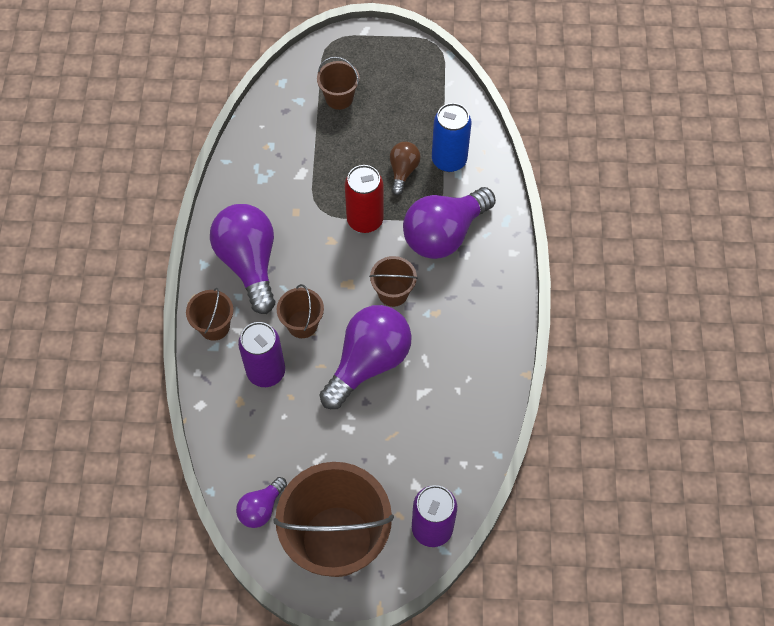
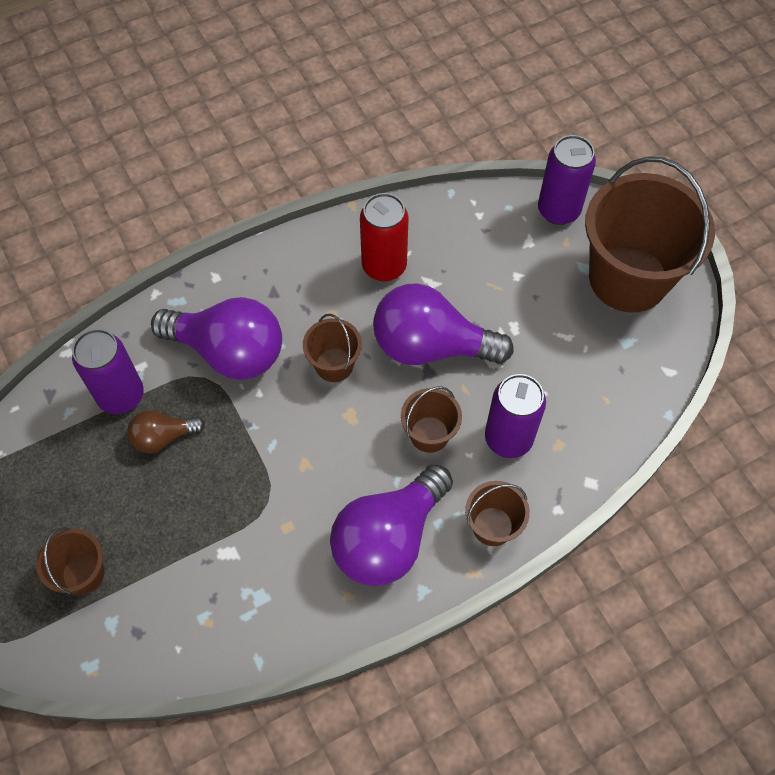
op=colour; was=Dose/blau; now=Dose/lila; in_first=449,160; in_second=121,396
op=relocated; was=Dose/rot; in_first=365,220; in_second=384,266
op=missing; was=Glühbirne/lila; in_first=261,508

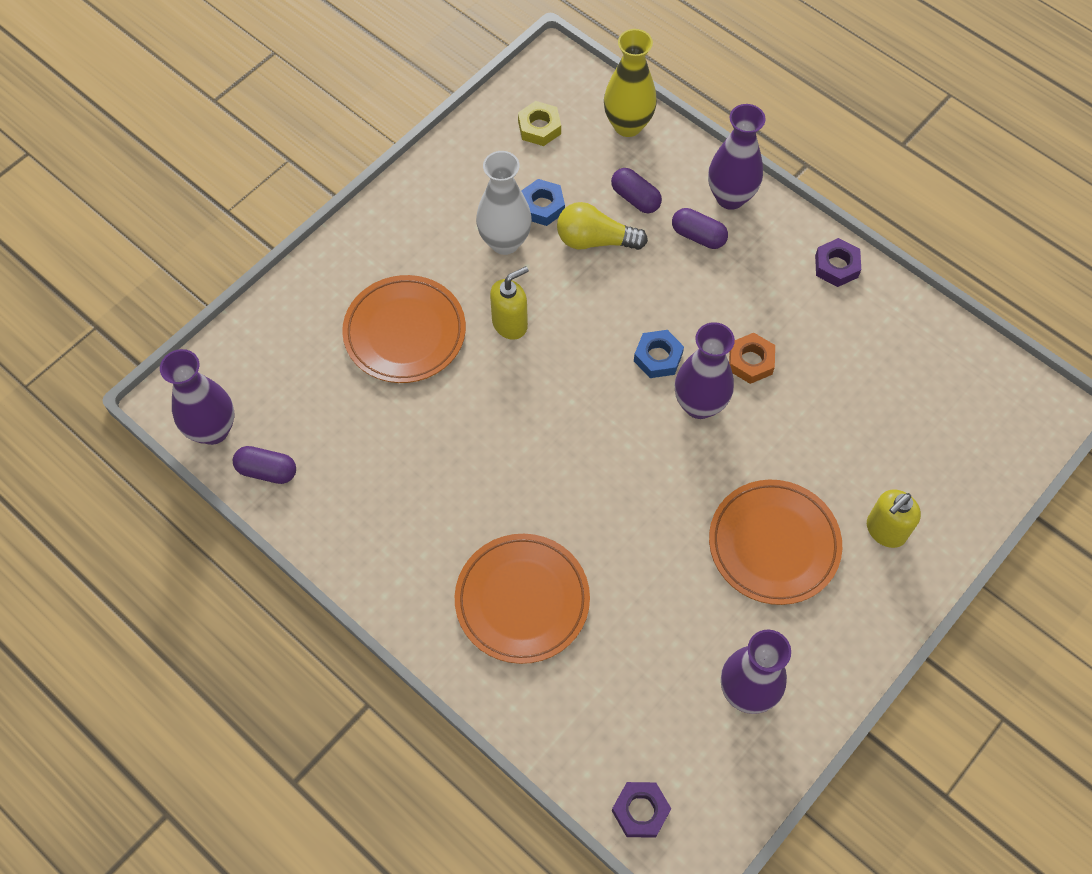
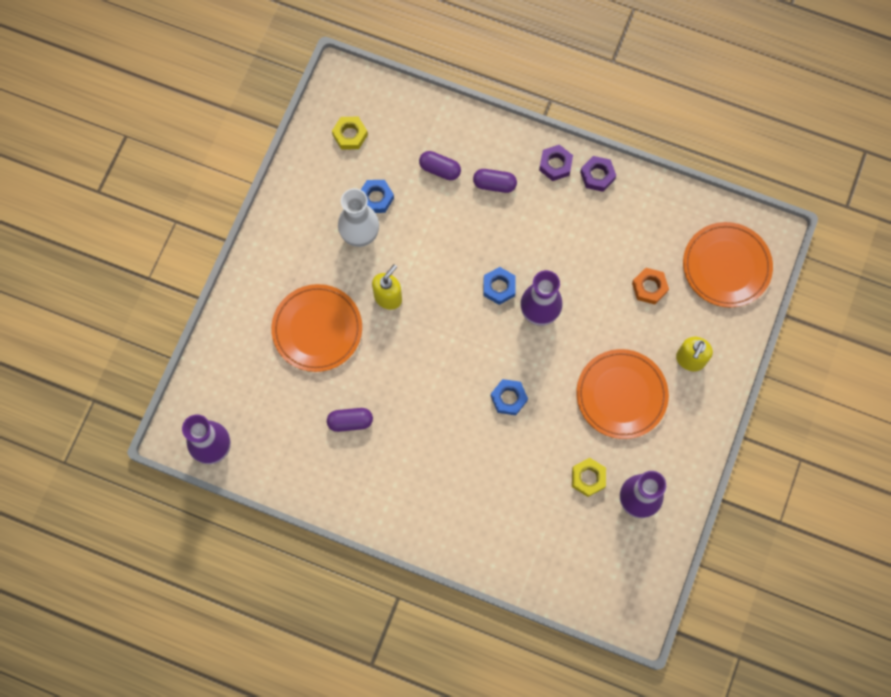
op=relocated; was=Kapsel/lila; in_first=267,470; in_second=350,421
op=appeared; now=Sechskantmutter/blau; in_second=508,398
op=relocated; was=Sechskantmutter/lila; in_first=640,811; in_second=555,165
op=appeared; now=Sechskantmutter/gelb; in_second=588,478
op=relocated; was=Sechskantmutter/orange; in_first=750,361; in_second=649,287
op=relocated; was=Teller/orange; in_first=522,600; in_second=726,266
op=missing; was=Glühbirne/gelb; in_first=595,240
op=missing; was=Vase/gelb; in_first=628,125
op=missing; was=Vase/lila; in_first=730,197

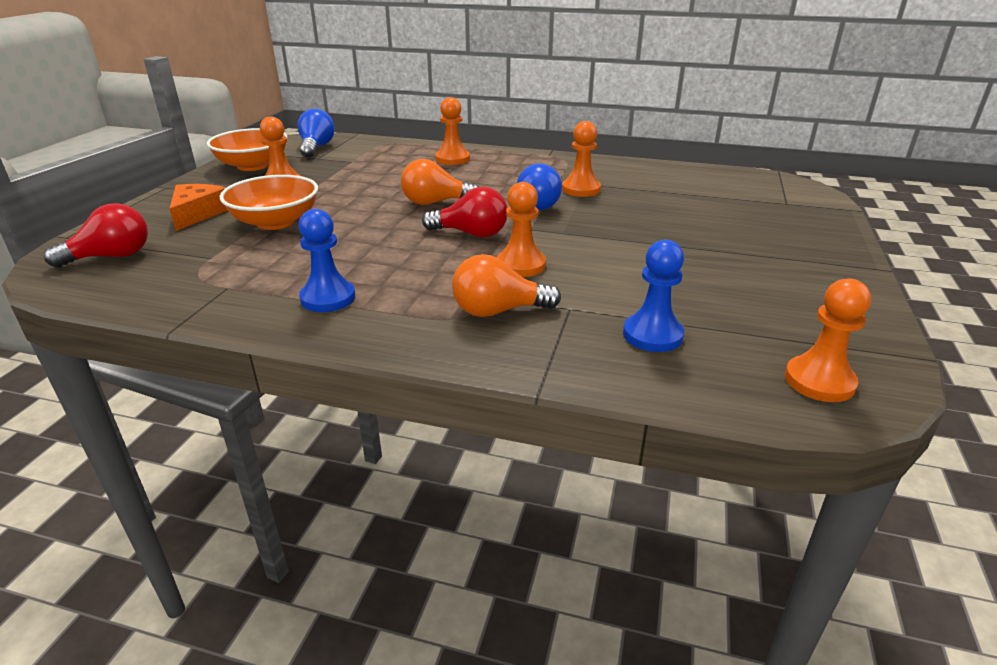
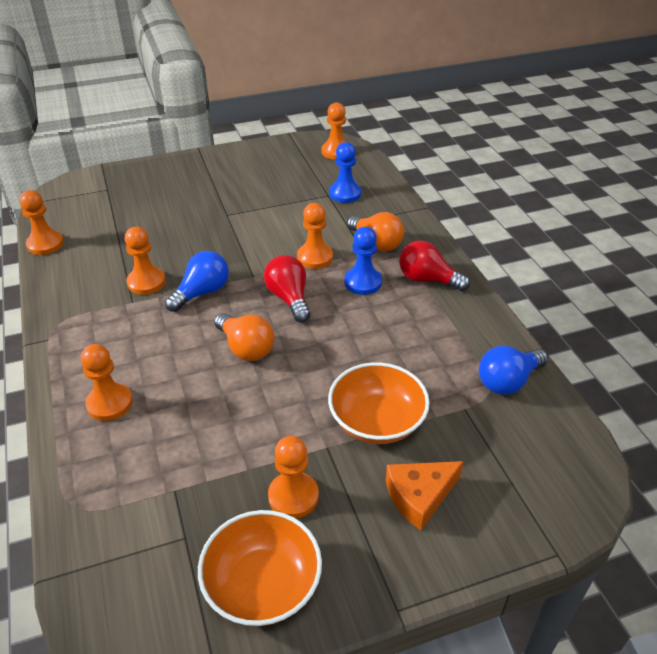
op=appeared; now=Bauer/orange; in_second=45,244
op=relocated; was=Bauer/blau; in_first=328,298; in_second=363,282
op=relocated; was=Glühbirne/rot; in_first=111,257; in_second=427,280
op=relocated; was=Glühbirne/blau; in_first=316,148; in_second=508,381

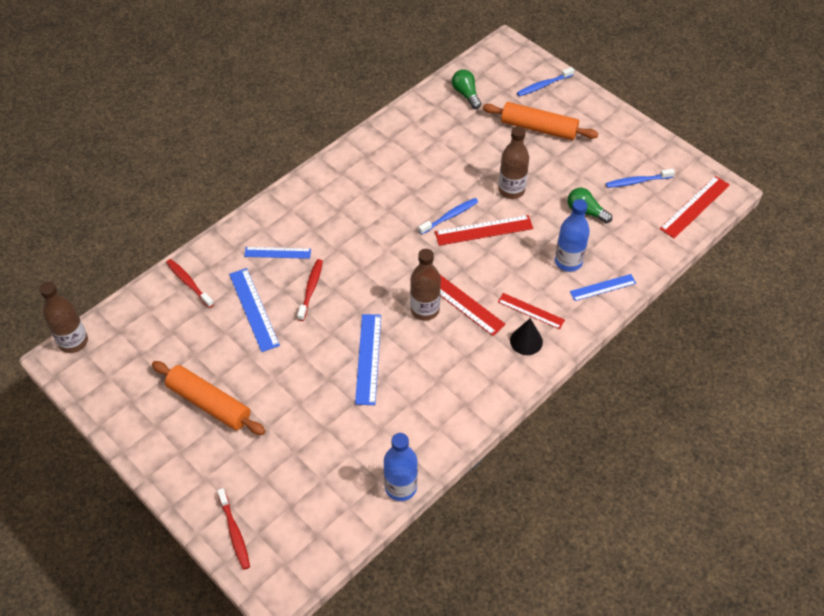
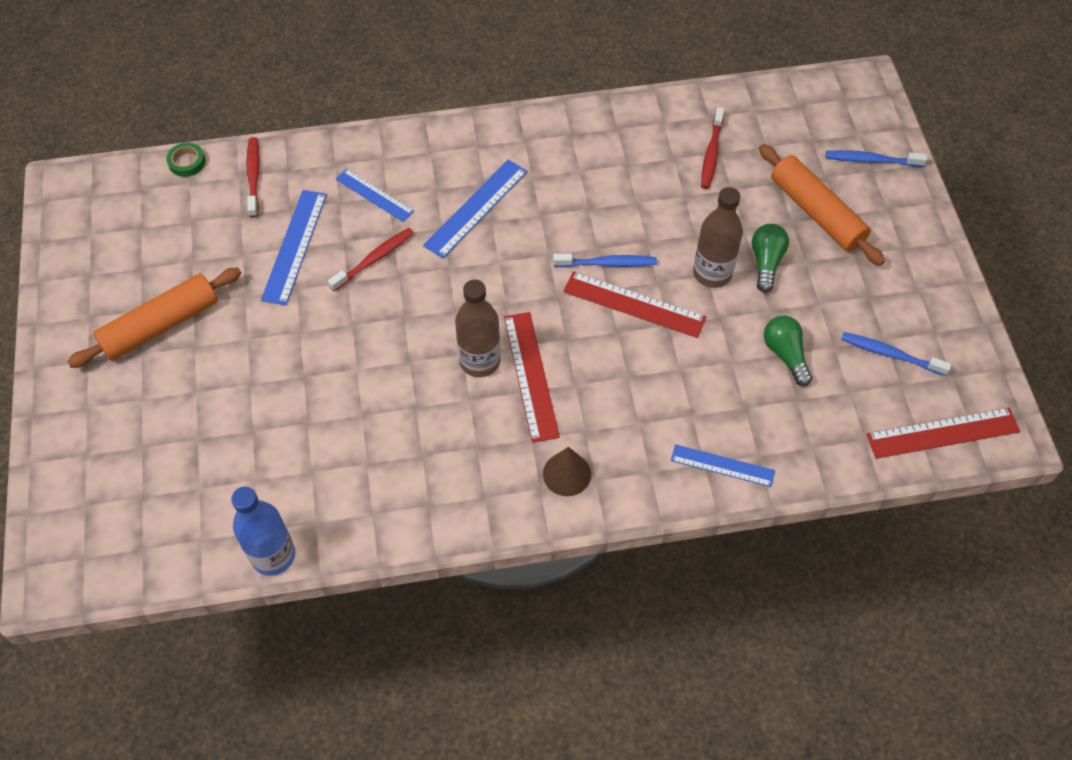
op=spun; was=Nudelholz/orange; in_first=209,403; in_second=161,325; clockwise=75
op=appeared; now=Klebeband/grün; in_second=187,162
op=relocated; was=Lineal/blau; in_first=368,358; in_second=476,208
op=colour; was=Kegel/schwarz; now=Kegel/braun; in_first=526,341; in_second=567,474
op=relocated; was=Zahnbürste/rot; in_first=234,532; in_second=711,154
op=relocated; was=Glühbirne/grün; in_first=466,94; in_second=766,262
op=missing; was=Flasche/braun; in_first=73,342
op=missing; was=Lineal/rot; in_first=531,311
op=missing; was=Flasche/blau; in_first=568,262

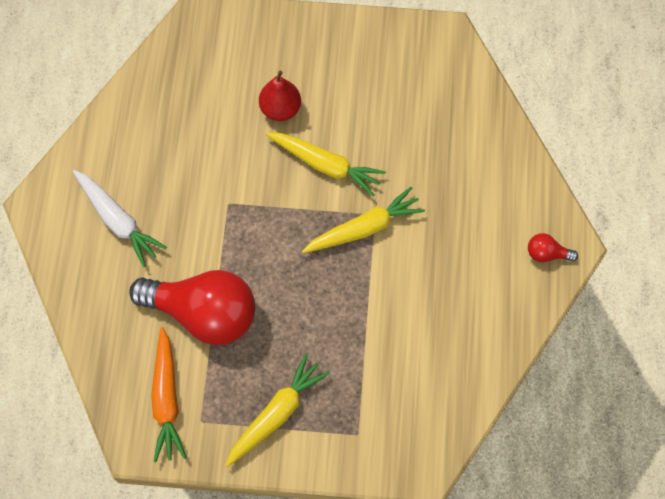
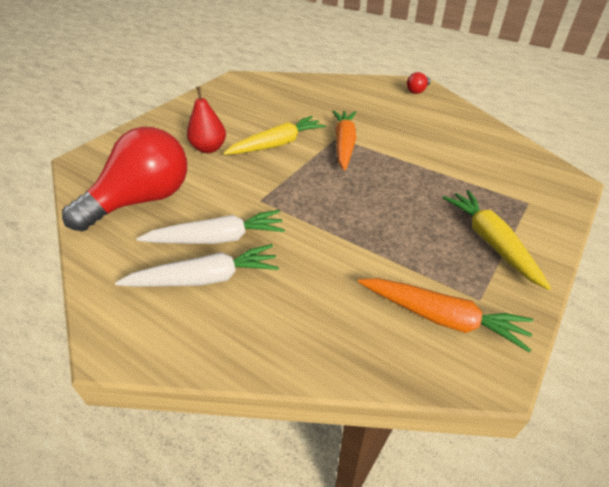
op=relocated; was=Glühbirne/rot; in_first=204,313; in_second=142,200
op=appeared; now=Karotte/weiß; in_second=217,239
op=colour; was=Karotte/gelb; now=Karotte/orange; in_first=364,228; in_second=344,144

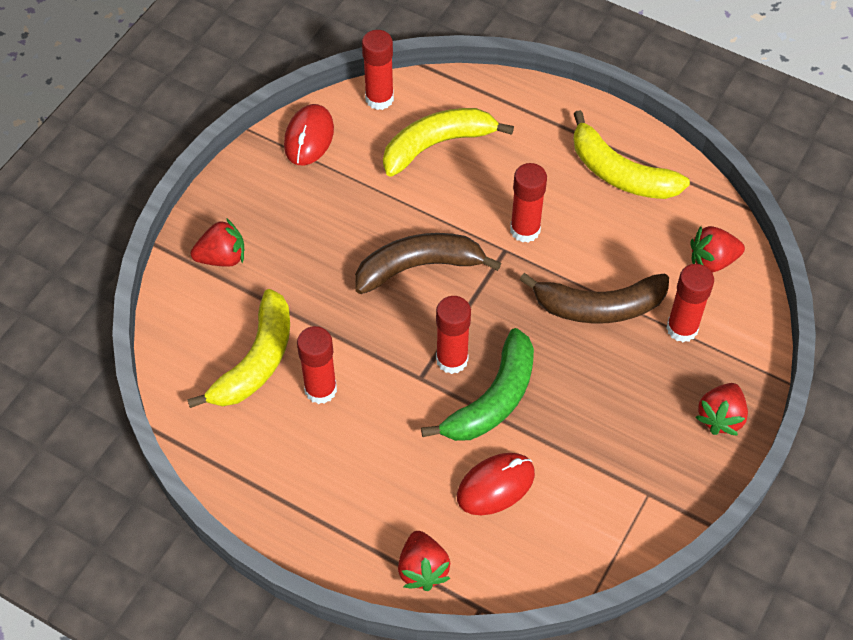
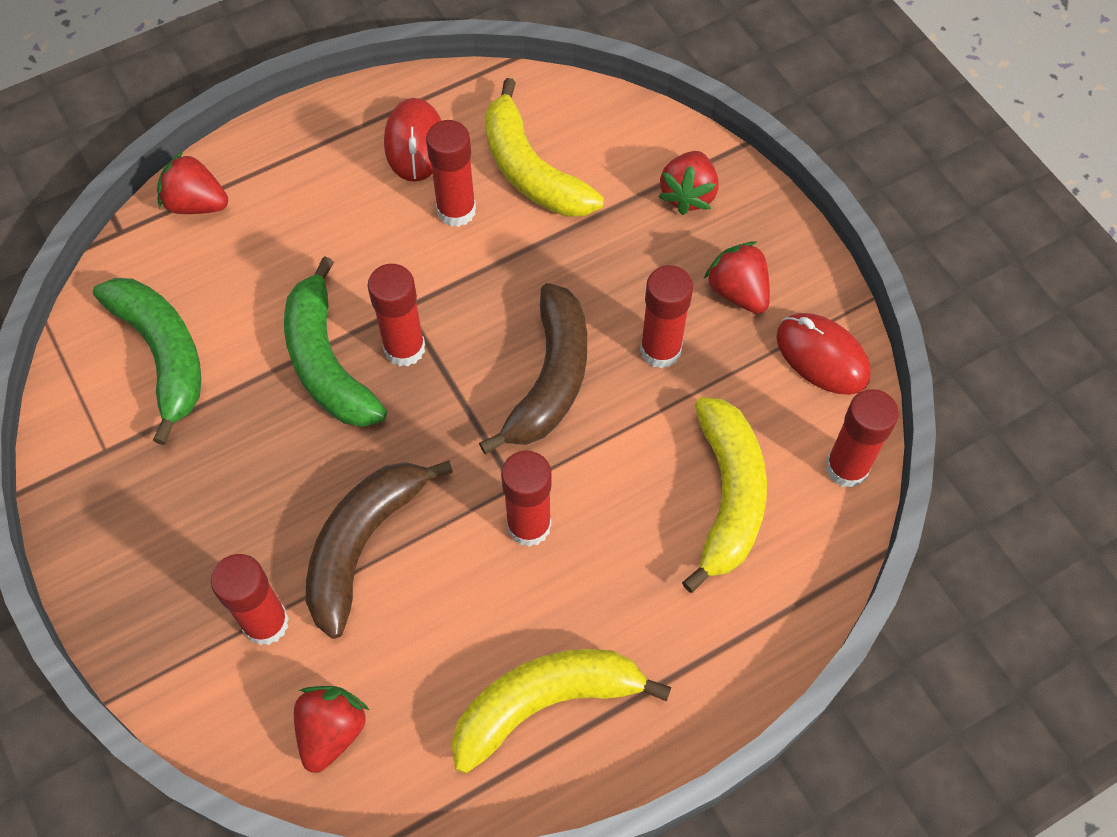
op=appeared; now=Banane/grün; in_second=163,354
op=relocated; was=Computermaus/rot; in_first=495,485; in_second=415,143
op=appeared; now=Klebestift/rot; in_second=660,350
op=relocated; was=Erdbeere/rot; in_first=720,417; in_second=738,292

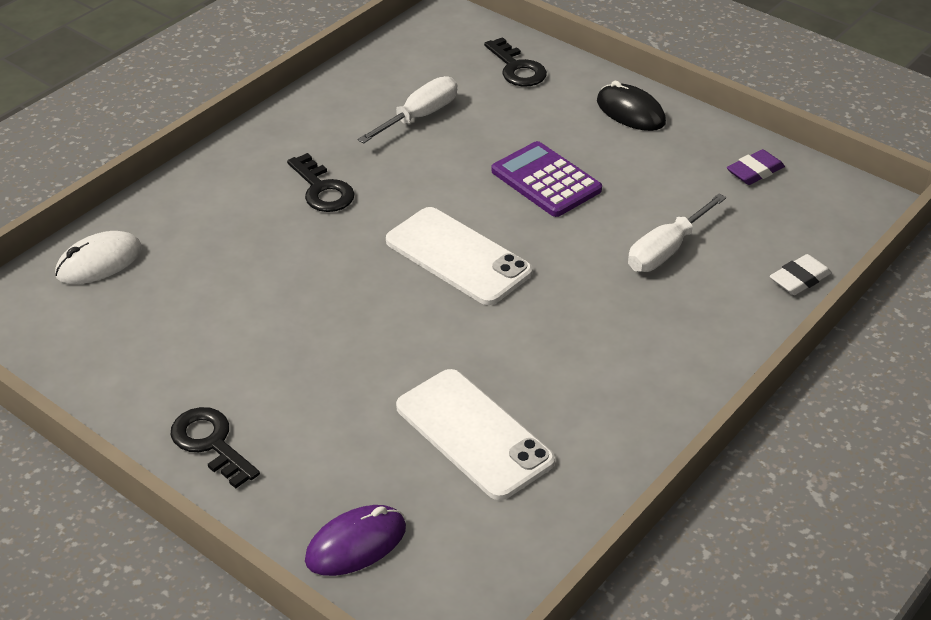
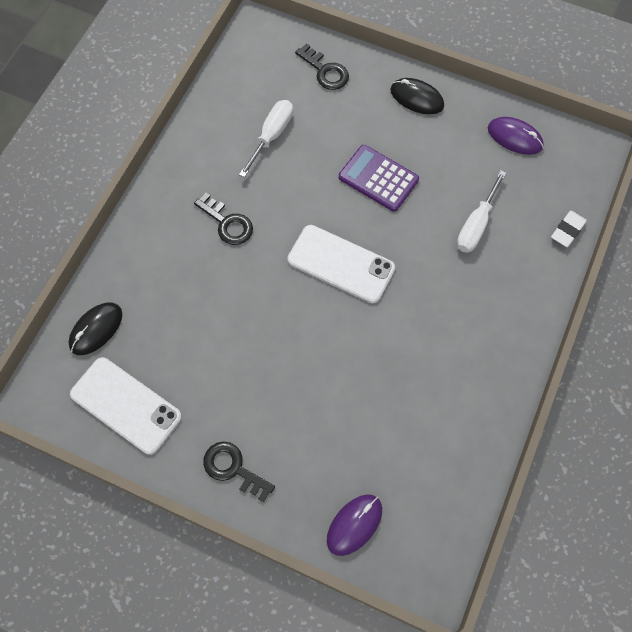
op=colour; was=Computermaus/weiß; now=Computermaus/schwarz; in_first=99,262; in_second=96,329
op=relocated; was=Handy/weiß; in_first=474,434; in_second=126,405
op=exchanged; was=Radiergummi/lila; now=Computermaus/lila; in_first=755,171; in_second=515,137

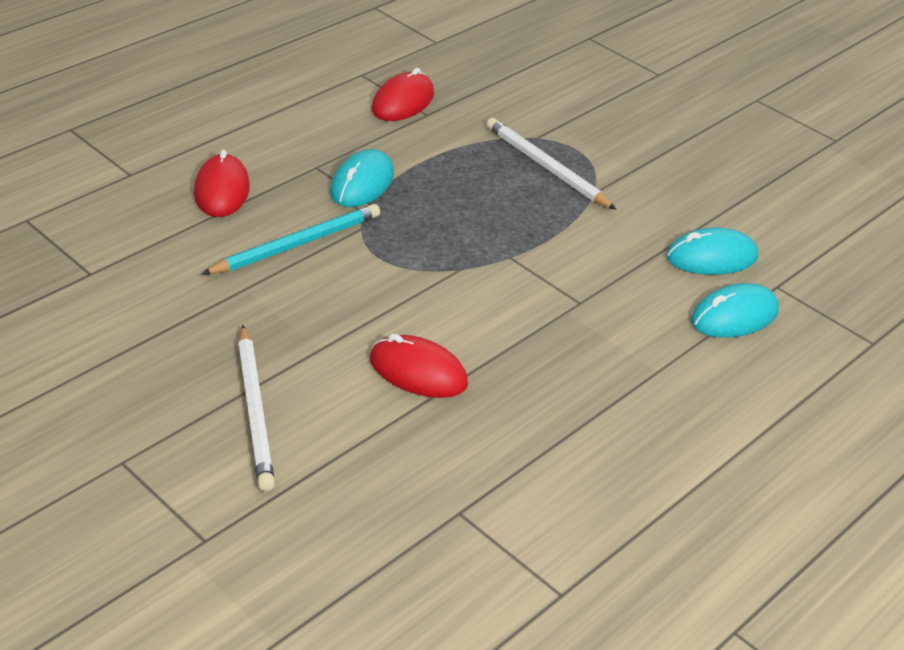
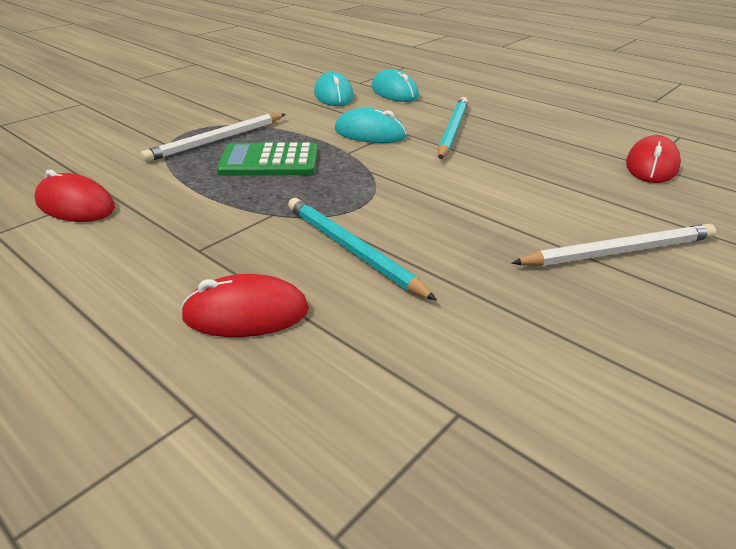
op=appeared; now=Taschenrechner/grün; in_second=269,161
op=relocated; was=Computermaus/türkis; in_first=362,183; in_second=370,133
op=appeared; now=Bleistift/türkis; in_second=452,130
op=relocated; was=Computermaus/rot; in_first=418,372; in_second=651,165

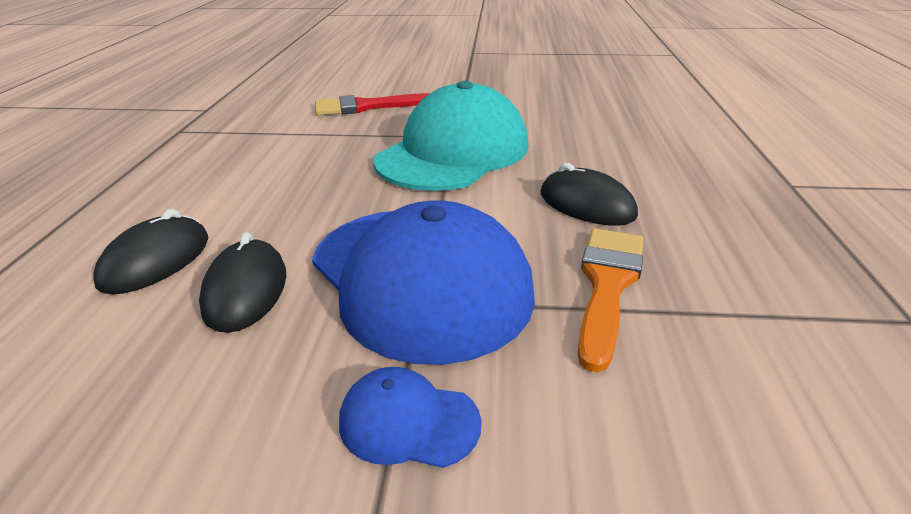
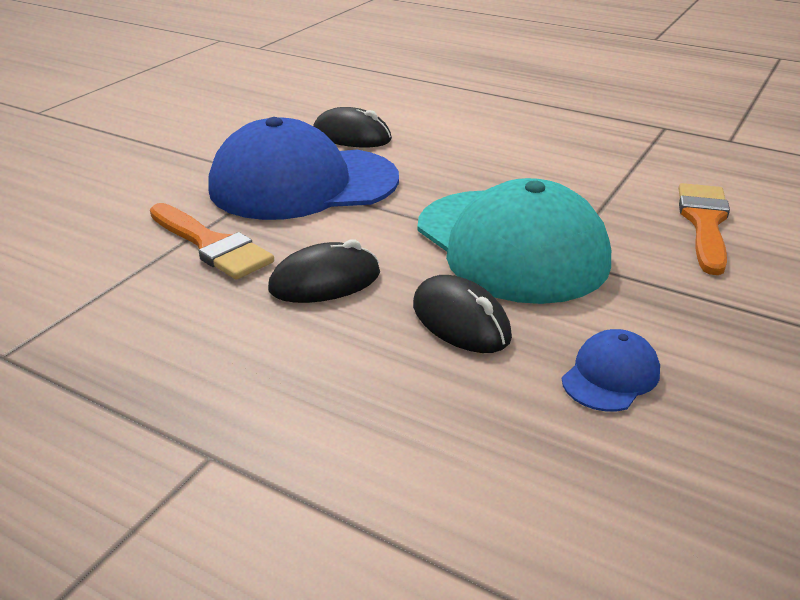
op=relocated; was=Computermaus/schwarz; in_first=156,261; in_second=460,321
op=relocated; was=Kappe/blau; in_first=408,422; in_second=610,375
op=colour; was=Pinsel/rot; now=Pinsel/orange; in_first=366,107; in_second=704,223

